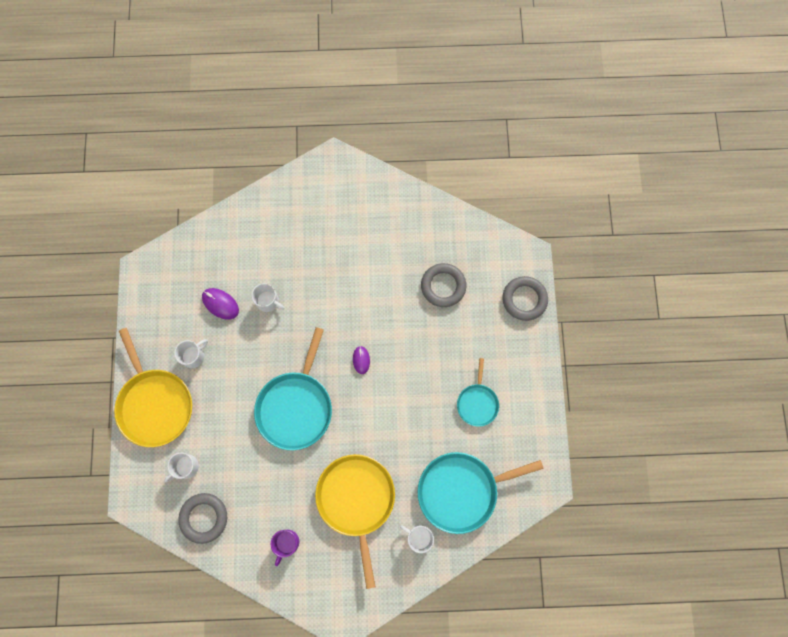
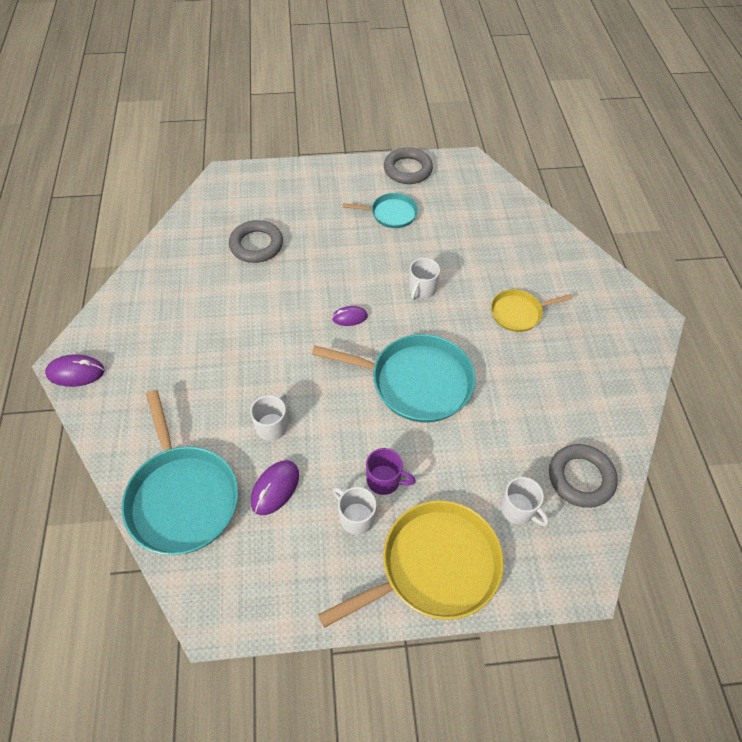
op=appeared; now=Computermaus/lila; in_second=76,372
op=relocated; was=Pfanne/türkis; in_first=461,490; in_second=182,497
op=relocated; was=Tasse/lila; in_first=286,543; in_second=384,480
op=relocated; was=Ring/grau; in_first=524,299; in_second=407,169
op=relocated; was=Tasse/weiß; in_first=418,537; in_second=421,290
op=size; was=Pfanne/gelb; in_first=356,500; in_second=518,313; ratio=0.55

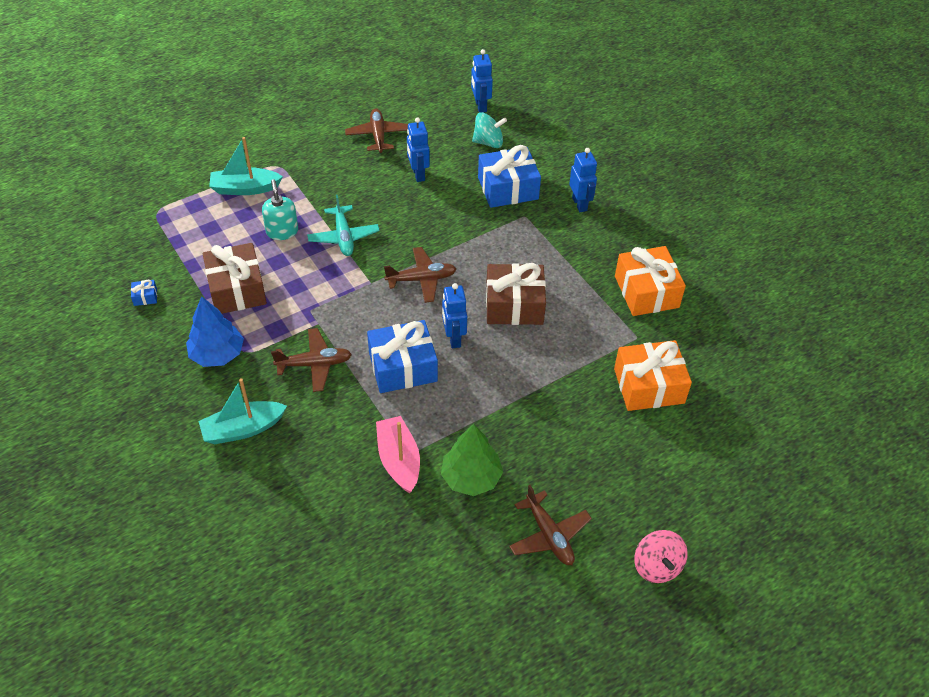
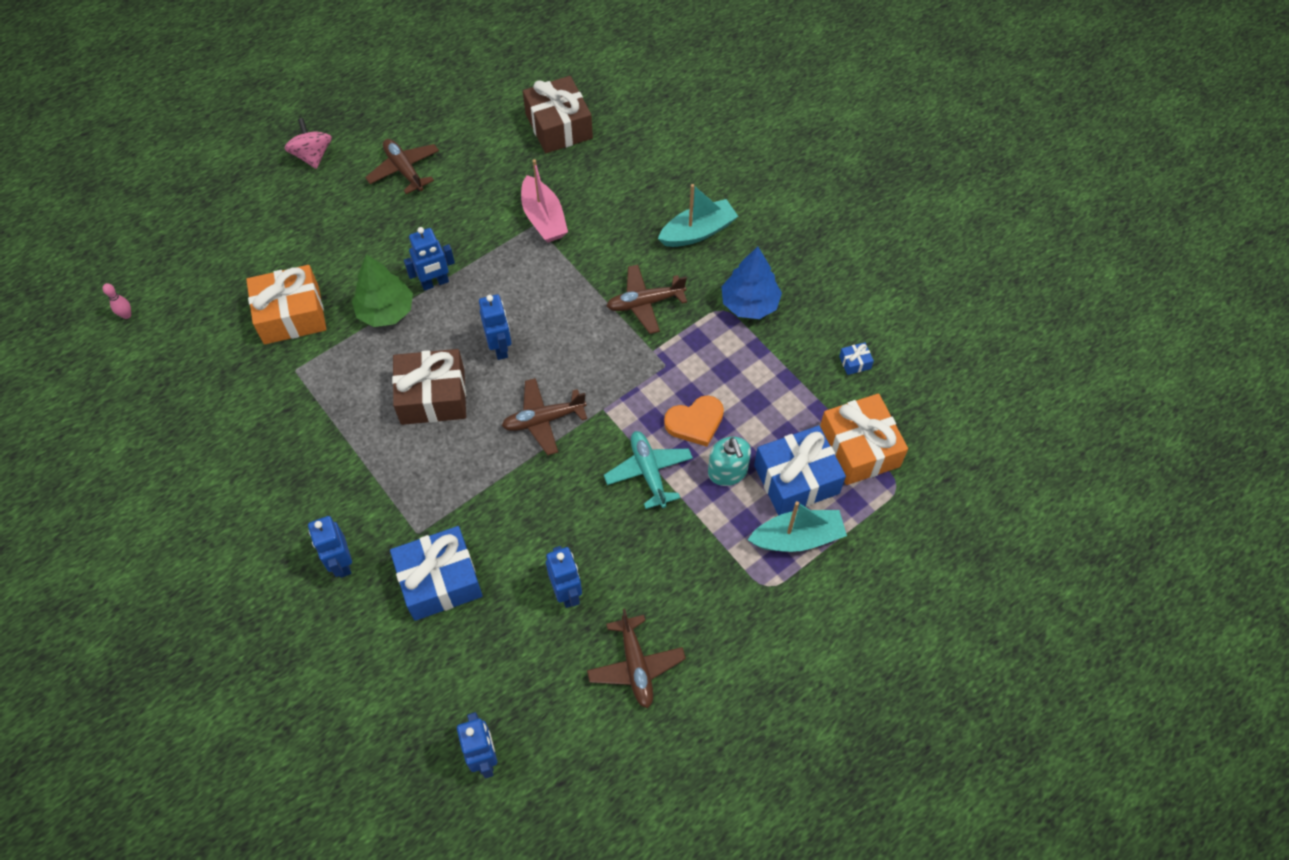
op=appeared; now=Bowlingkegel/rosa; in_second=127,315
op=relocated; was=Baum/grün; in_first=471,477; in_second=386,311
op=appeared; now=Roboter/blau; in_second=435,283
op=relocated; was=Geschenk/braun; in_first=237,289; in_second=559,126
op=appeared; now=Herz/orange; in_second=695,422
op=relocated; was=Geschenk/blau; in_first=403,367; in_second=796,479
op=relocated; was=Geschenk/orange; in_first=646,292; in_second=859,448
op=missing; was=Kreisel/türkis; in_first=488,142

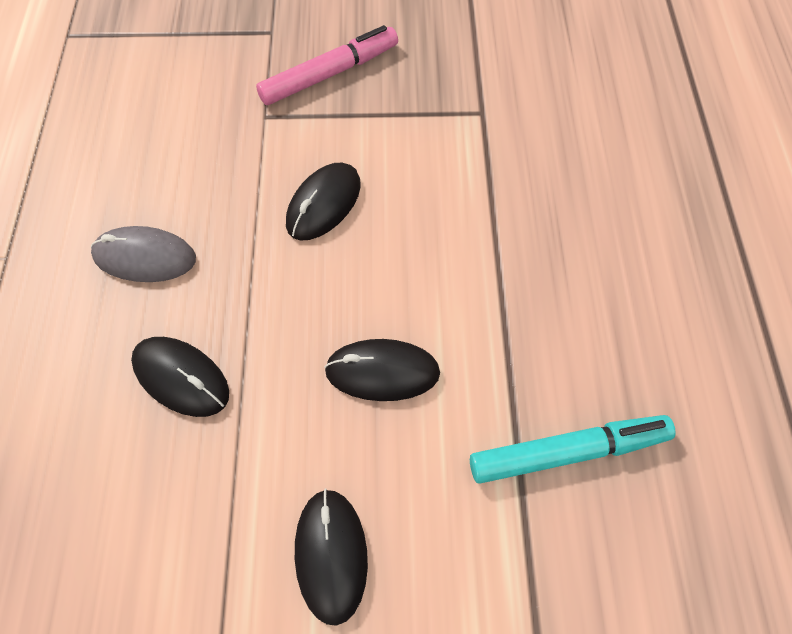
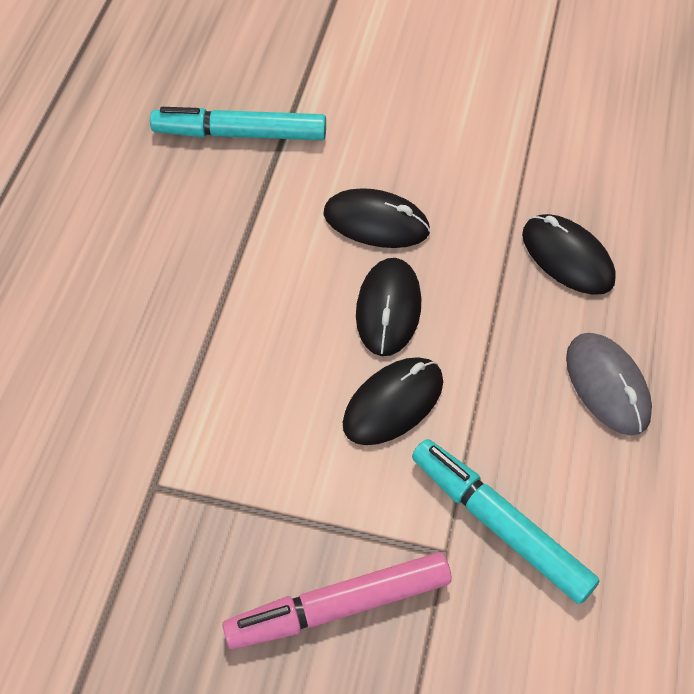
op=relocated; was=Computermaus/schwarz; in_first=331,555; in_second=388,309
op=appeared; now=Filzstift/türkis; in_second=499,525
op=spun; was=Computermaus/grau; in_first=145,257; in_second=607,385; clockwise=45

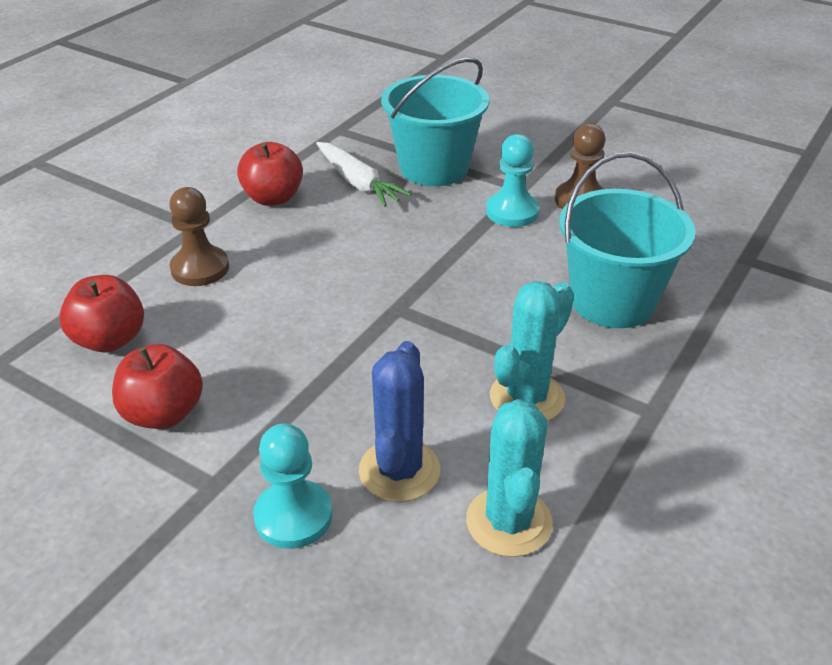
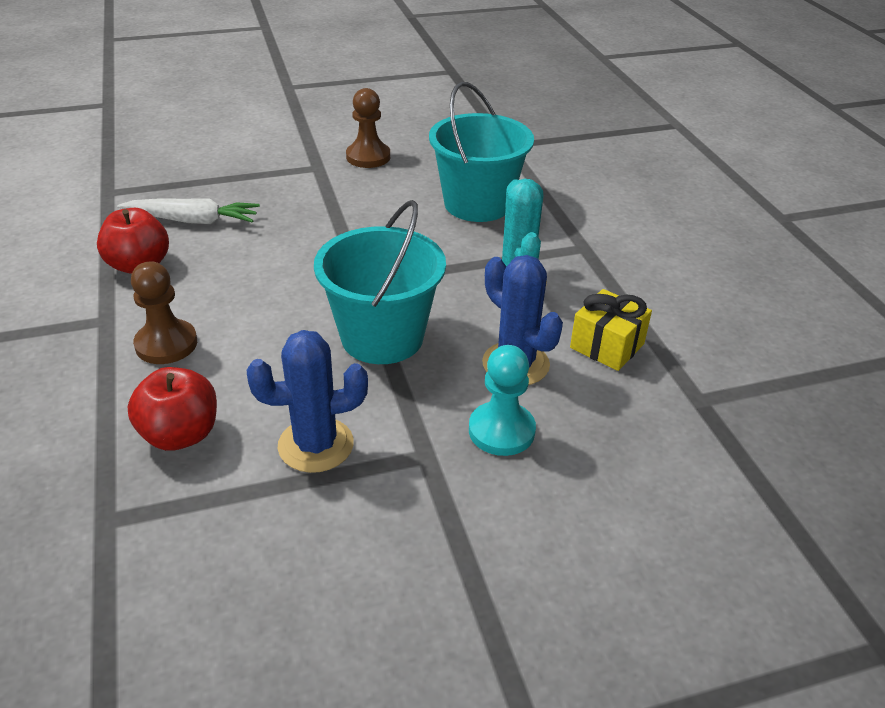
op=exchanged; was=Apfel/rot; now=Kaktus/blau; in_first=163,414; in_second=316,445
op=relocated; was=Eimer/türkis; in_first=434,168; in_second=382,337
op=exchanged; was=Kaktus/türkis; now=Geschenk/gelb; in_first=509,522; in_second=607,346
op=missing; was=Bauer/türkis; in_first=512,212

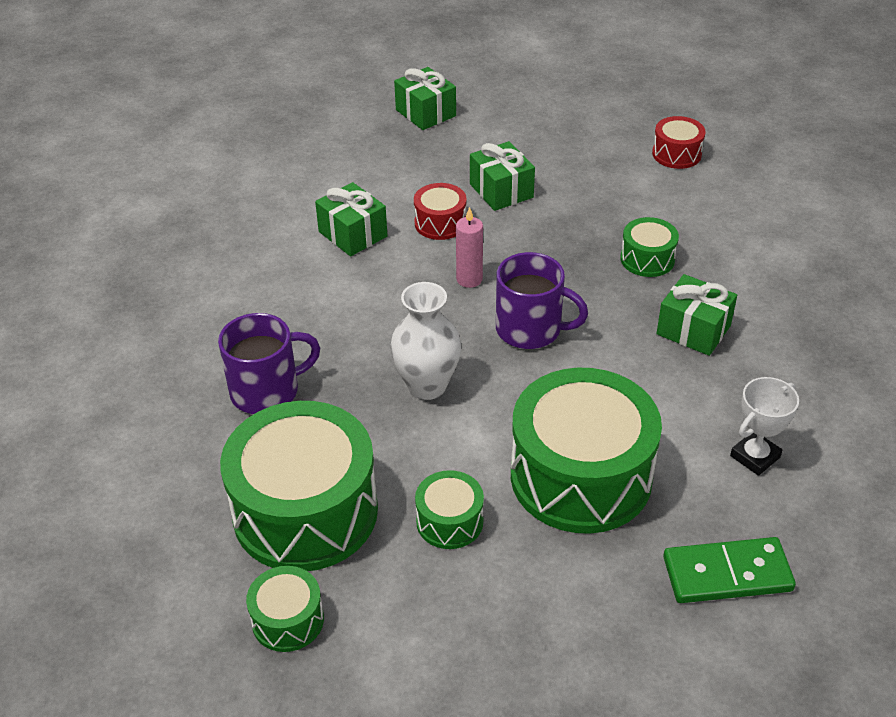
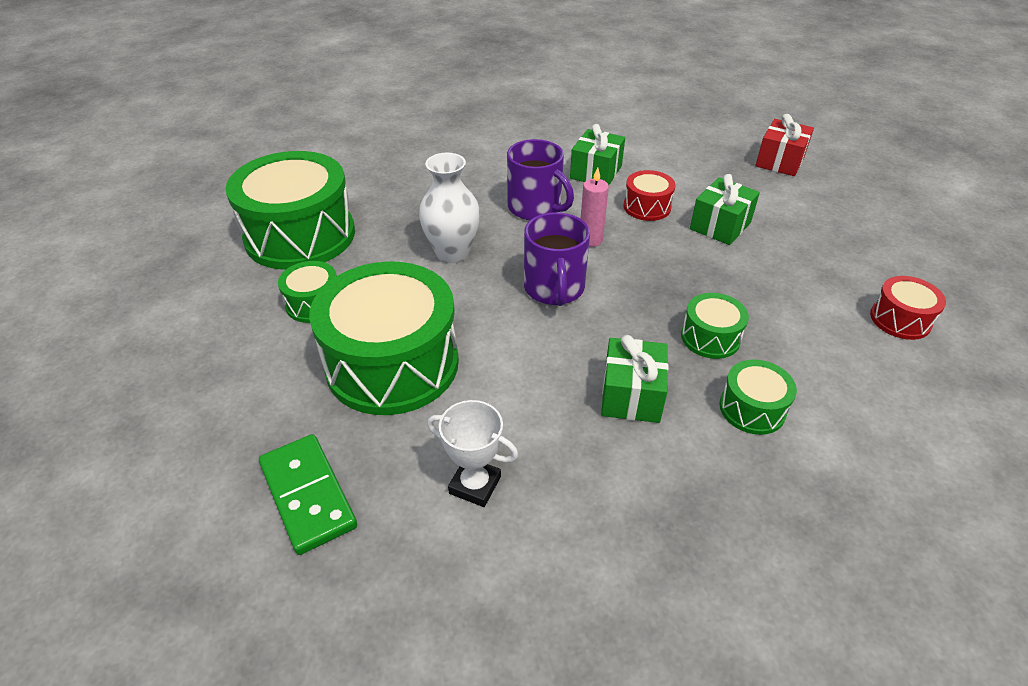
op=relocated; was=Tasse/lila; in_first=267,391; in_second=535,208
op=relocated; was=Trommel/grün; in_first=288,620; in_second=752,409
op=colour; was=Geschenk/grün; now=Geschenk/rot; in_first=425,113; in_second=780,161

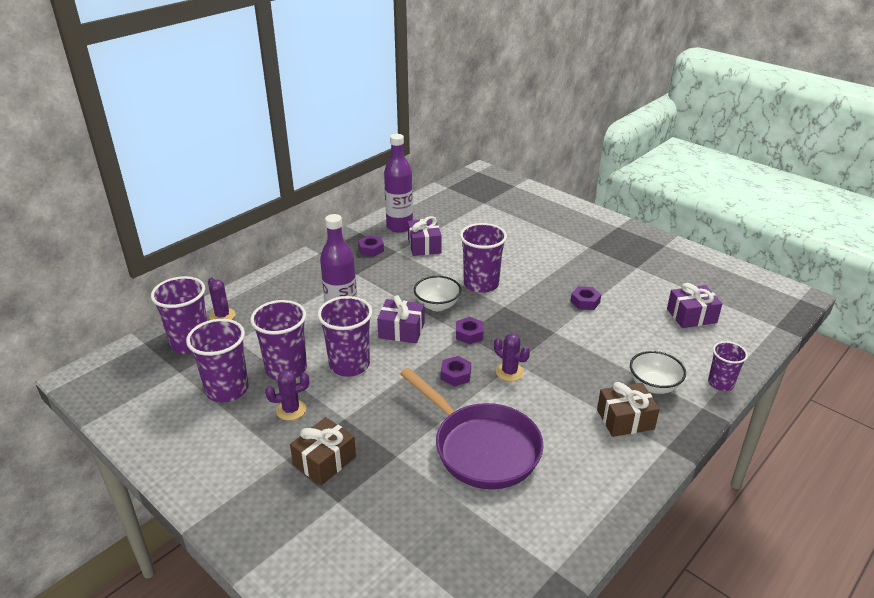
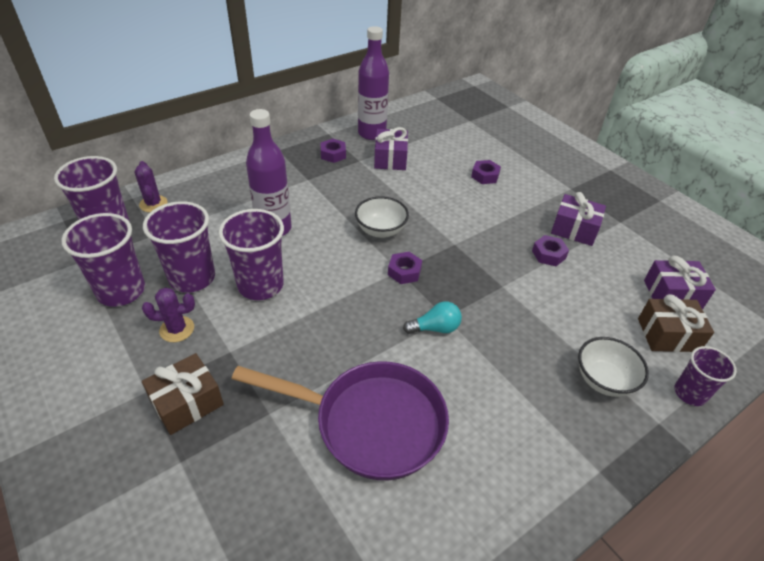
op=spun; was=Pfanne/lila; in_first=481,447; in_second=370,423; clockwise=-45
op=exchanged; was=Kaktus/lila; now=Glühbirne/türkis; in_first=509,372; in_second=435,328
op=relocated; was=Sechskantmutter/lila; in_first=455,375; in_second=485,176
op=relocated; was=Geschenk/lila; in_first=401,330; in_second=574,229
op=relocated; was=Geschenk/braun; in_first=625,419; in_second=668,335
op=missing; was=Becher/lila; in_first=481,284

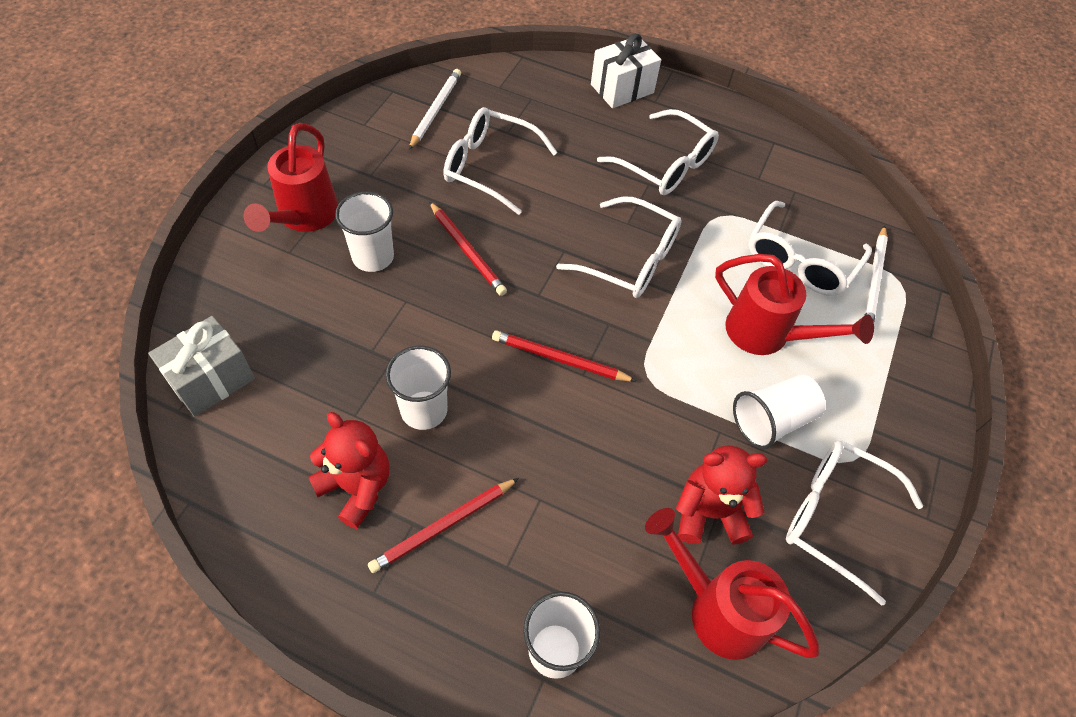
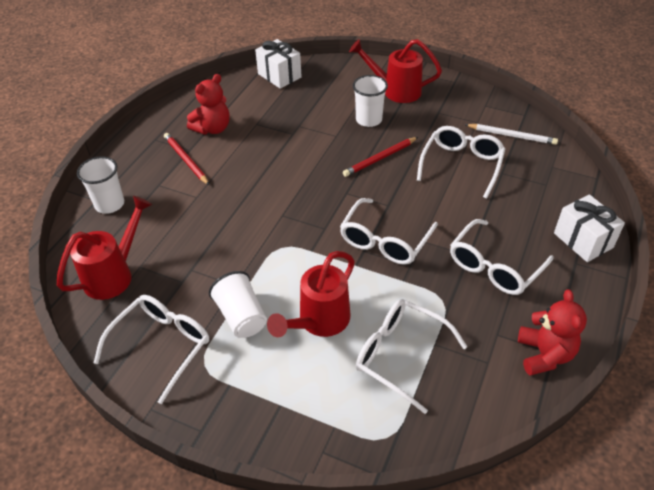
op=colour; was=Geschenk/grau; now=Geschenk/weiß; in_first=211,380; in_second=279,75
op=relocated; was=Teddybär/rot; in_first=709,513; in_second=544,354
op=missing; was=Becher/weiß; in_first=424,410
op=missing; was=Bleistift/rot; in_first=560,359
op=missing; was=Bleistift/weiß; in_first=874,279

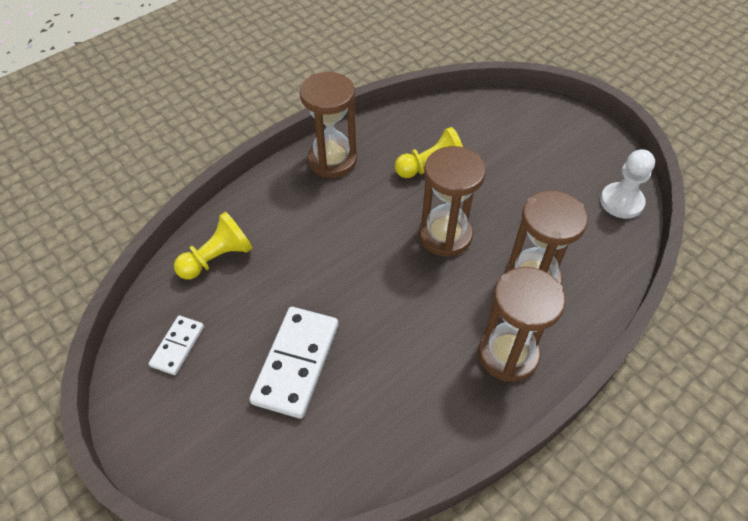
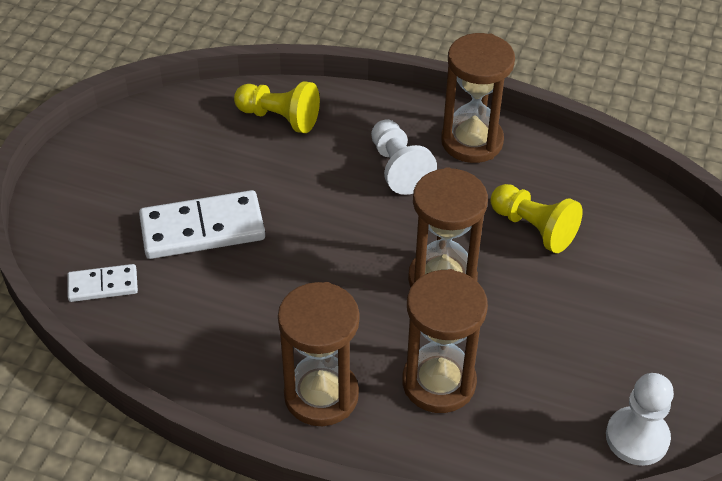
op=relocated; was=Dominostein/weiß; in_first=178,346; in_second=103,285
op=appeared; now=Bauer/weiß; in_second=398,168

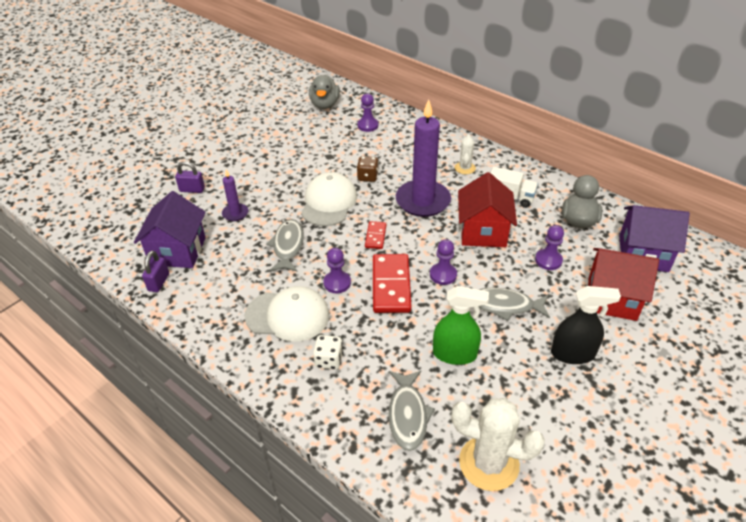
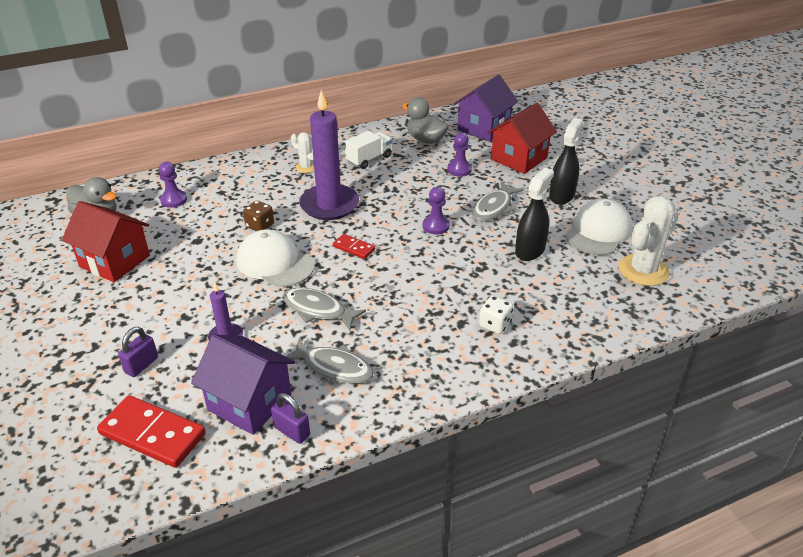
op=relocated; was=Haus/rot; in_first=483,231; in_second=115,261
op=relocated; was=Dominostein/rot; in_first=391,285; in_second=153,434
op=relocated; was=Fisch/grau; in_first=408,415; in_second=334,367
op=colour; was=Sprühflasche/grün; now=Sprühflasche/schwarz; in_first=455,354; in_second=530,250
op=relocated; was=Kappe/weiß; in_first=287,315; in_second=598,231
op=missing; was=Bauer/lila; in_first=337,283

